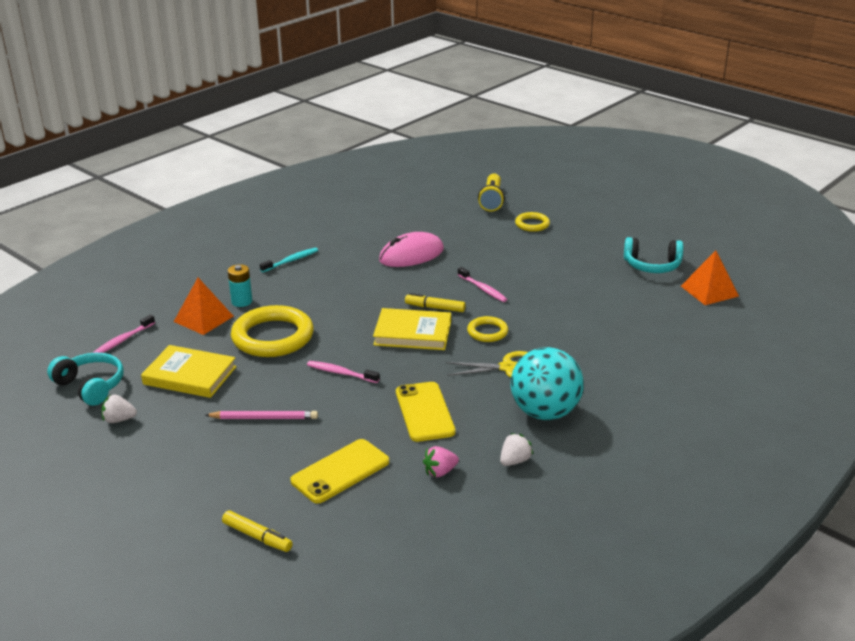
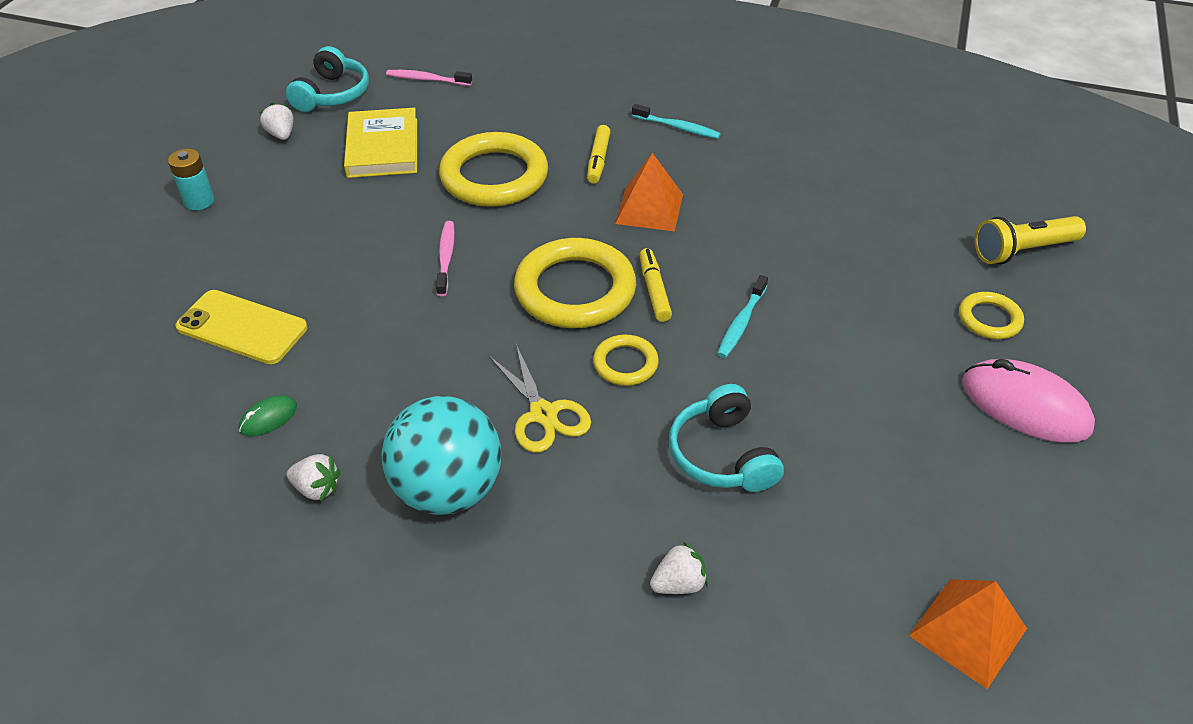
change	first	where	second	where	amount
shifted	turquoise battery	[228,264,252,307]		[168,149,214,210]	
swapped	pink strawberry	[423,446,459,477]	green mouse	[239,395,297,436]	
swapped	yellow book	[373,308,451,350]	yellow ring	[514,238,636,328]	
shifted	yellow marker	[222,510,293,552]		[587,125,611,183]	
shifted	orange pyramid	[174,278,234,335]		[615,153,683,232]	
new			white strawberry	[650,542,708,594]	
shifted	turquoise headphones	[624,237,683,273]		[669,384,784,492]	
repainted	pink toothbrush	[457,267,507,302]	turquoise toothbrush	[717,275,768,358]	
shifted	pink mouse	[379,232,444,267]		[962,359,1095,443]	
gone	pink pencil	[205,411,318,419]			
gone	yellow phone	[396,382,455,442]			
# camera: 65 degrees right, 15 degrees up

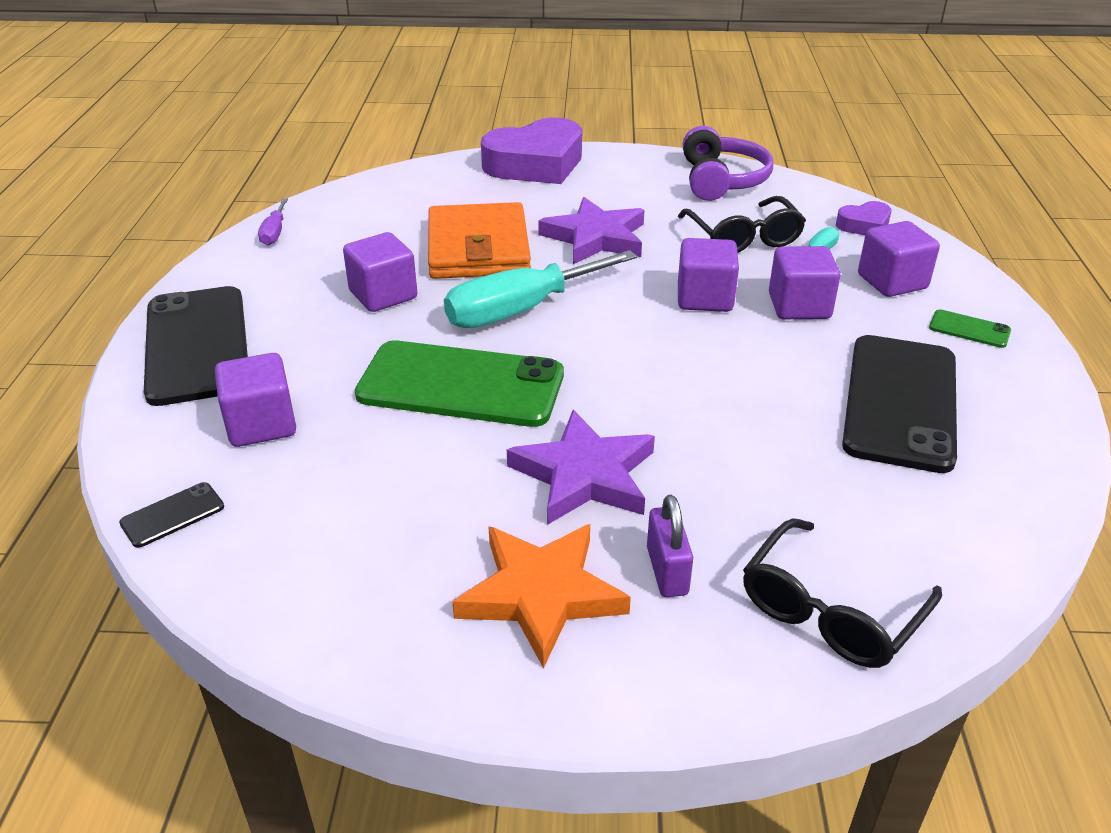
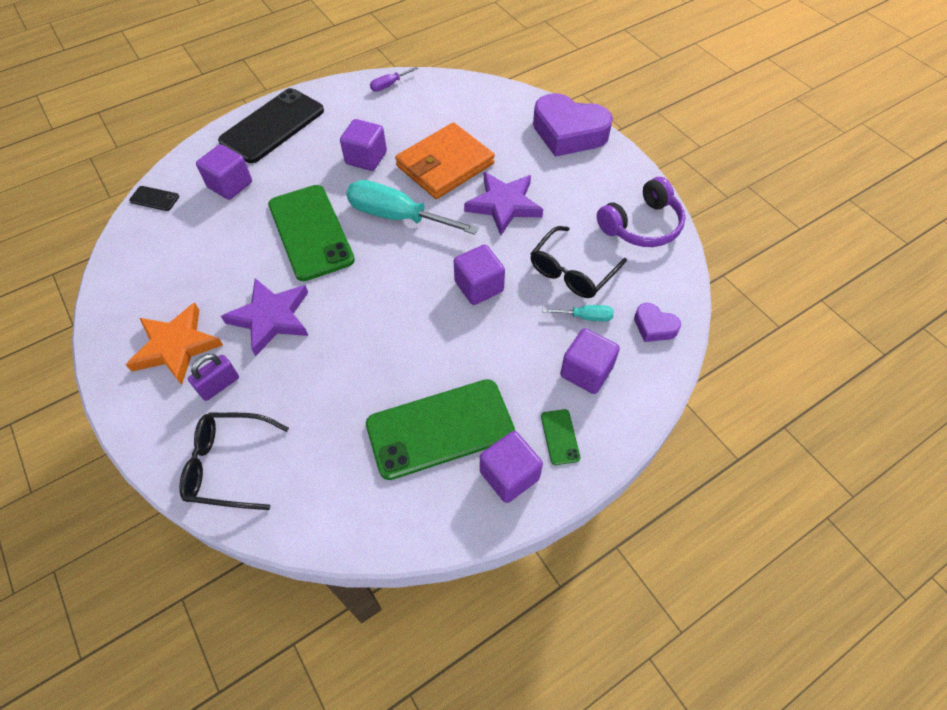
change	first	where	second	where	amount
repainted	black phone	[842,335,957,473]	green phone	[366,379,515,480]	
shifted	purple cube	[769,246,840,319]		[480,431,543,503]	
# camera: 55 degrees right, 20 degrees up

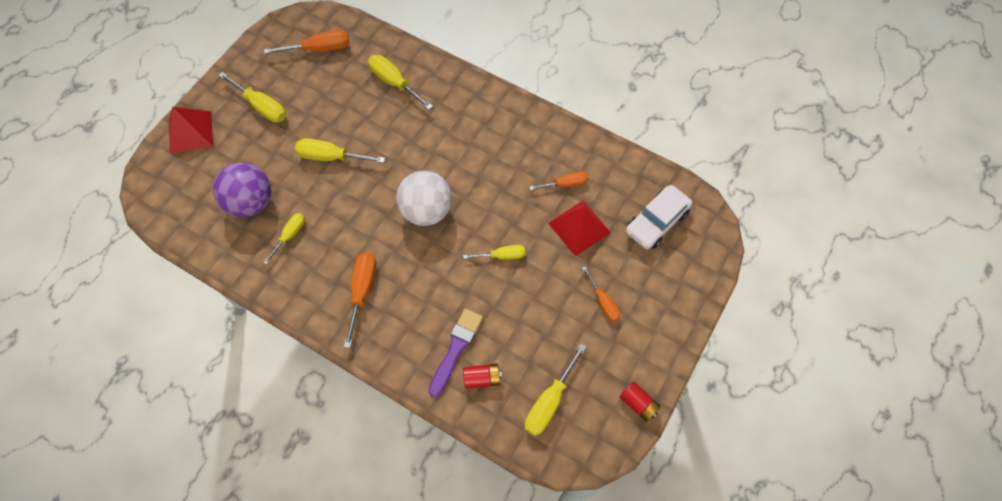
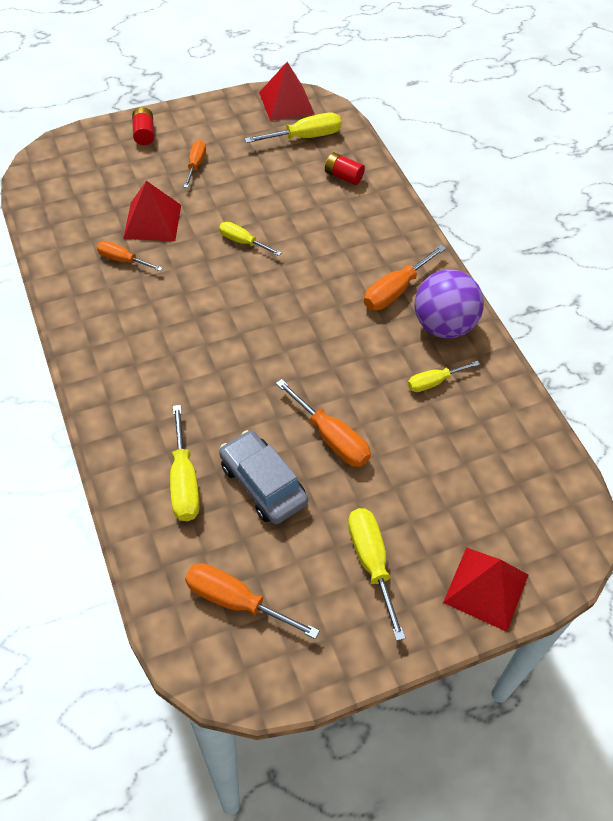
change	first	where	second	where	amount
shifted	red battery	[620,381,661,422]		[132,107,154,145]	
new			grey car	[219,430,308,524]	
new			red pyramid	[259,62,315,121]	
repainted	yellow screwdriver	[295,138,385,163]	orange screwdriver	[276,379,371,467]	
shifted	purple ball	[213,162,271,218]		[414,269,484,339]	
gone	white ball	[396,171,452,226]			
gone	purple brush	[428,309,483,397]			
gone	white car	[626,185,693,250]			
# camera: 145 degrees left, 10 degrees down

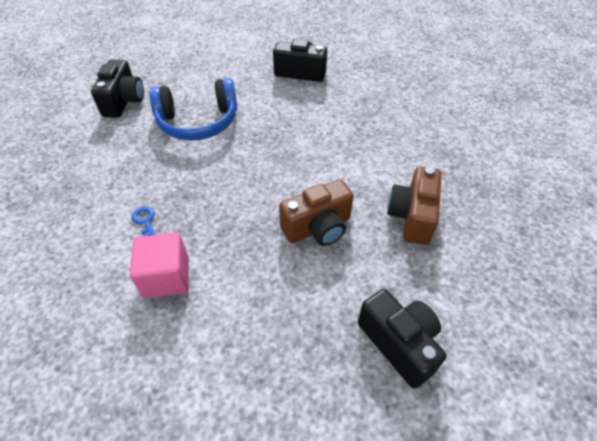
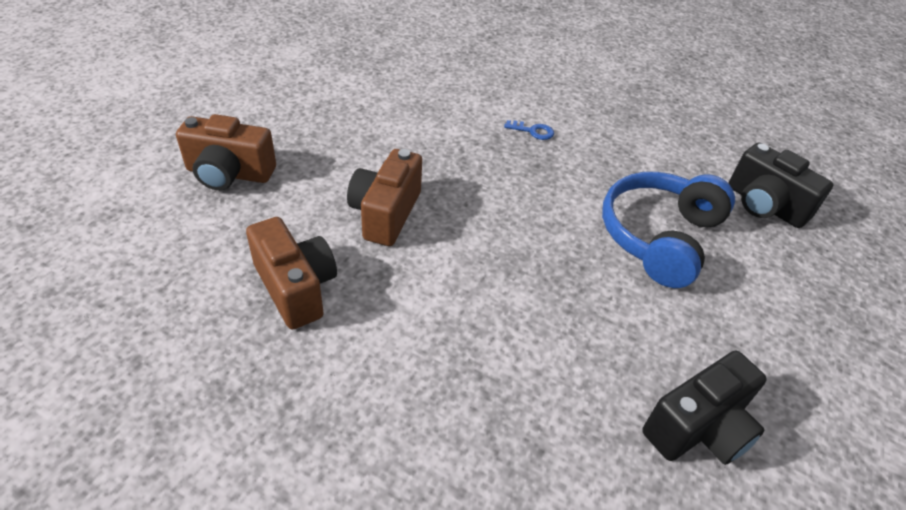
change	first	where	second	where	amount
repainted	black camera	[358,289,446,389]	brown camera	[176,114,276,190]	
gone	pink cube	[129,232,189,298]			
# camera: 130 degrees right, 5 degrees down

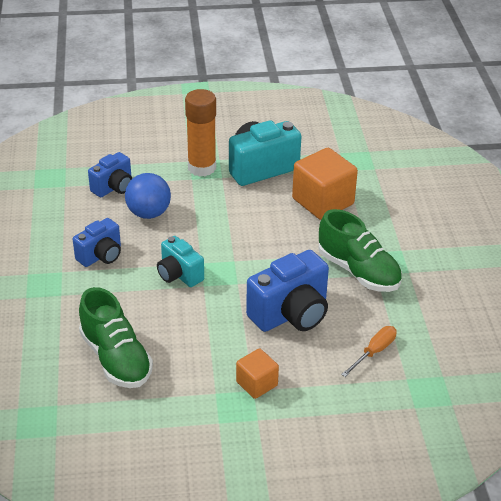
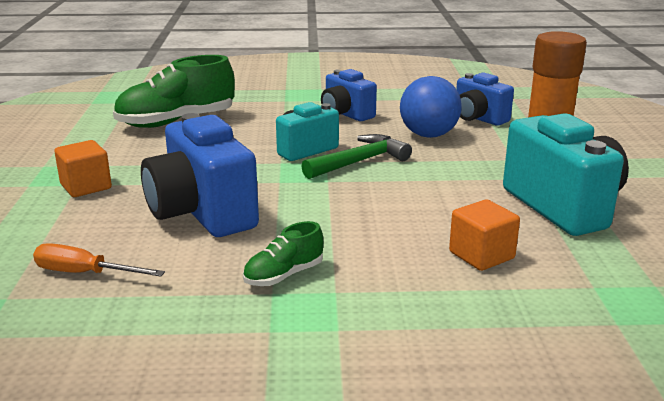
change	first	where	second	where	amount
rotated	orange screwdriver	[341,326,397,377]		[33,243,165,277]	150 degrees clockwise
scaled	green shoe	[318,209,402,292]		[243,221,323,286]	x0.50
new			green hammer	[301,134,412,179]	
scaled	orange cube	[292,148,358,220]		[449,199,520,271]	x0.56
# camera: 95 degrees right, 15 degrees down

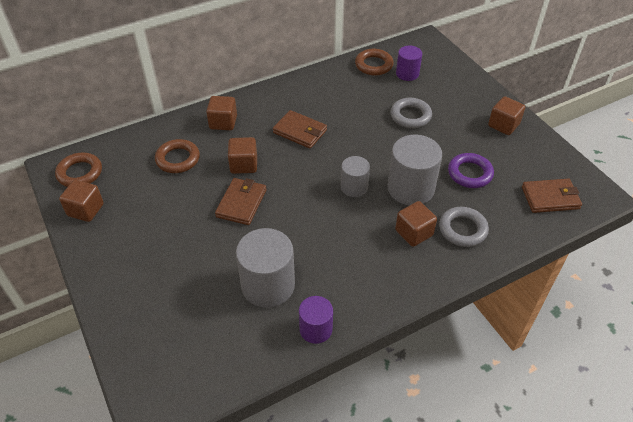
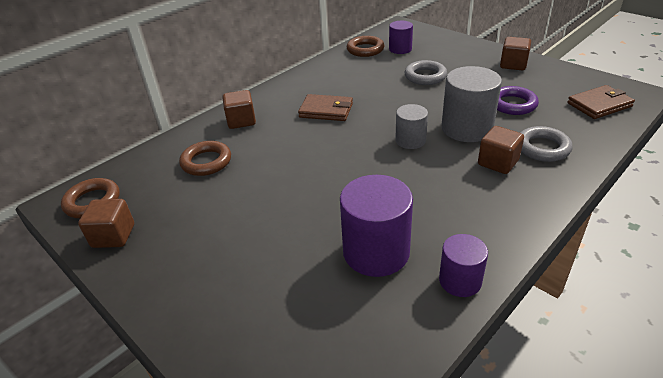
change	first	where	second	where	amount
repainted	grey cylinder	[236,228,295,308]	purple cylinder	[340,175,413,277]	
gone	brown wallet	[215,178,267,225]			
gone	brown cube	[228,137,257,174]			
# camera: 15 degrees left, 10 degrees down

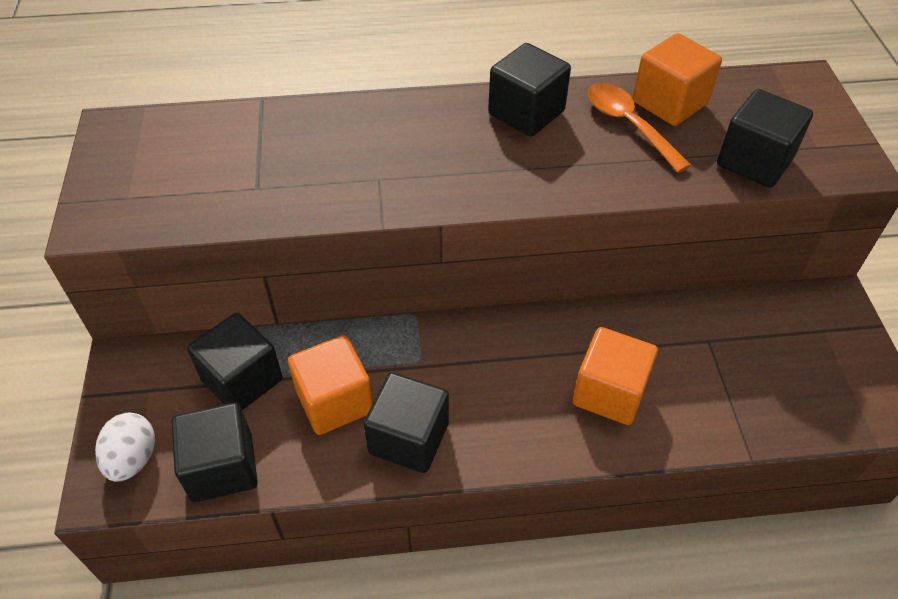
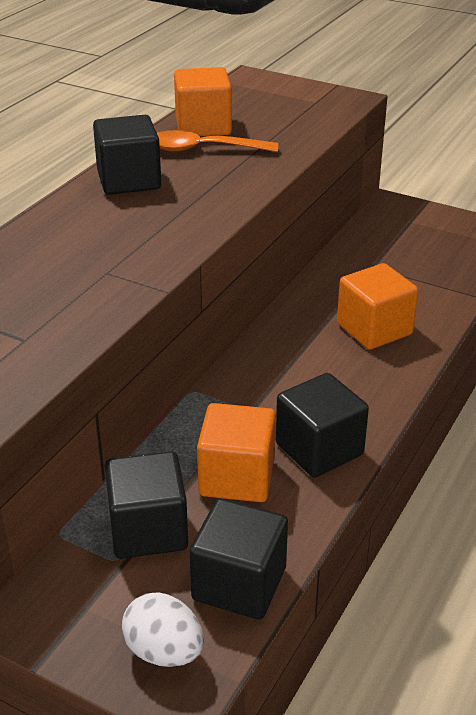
change	first	where	second	where	amount
gone	black cube	[717,89,813,188]			
# camera: 55 degrees left, 15 degrees down

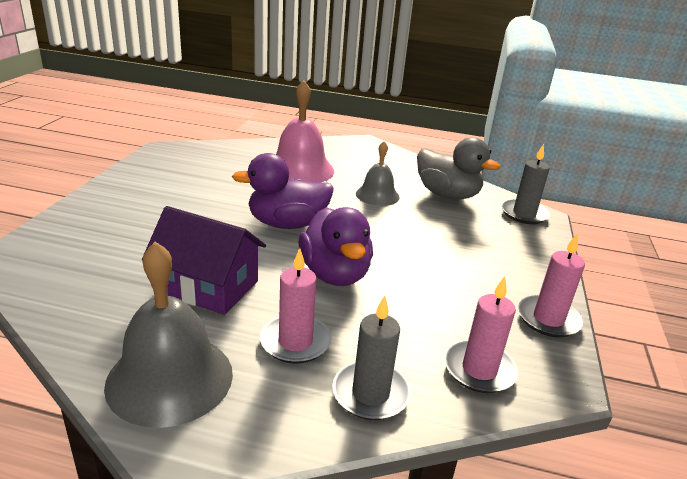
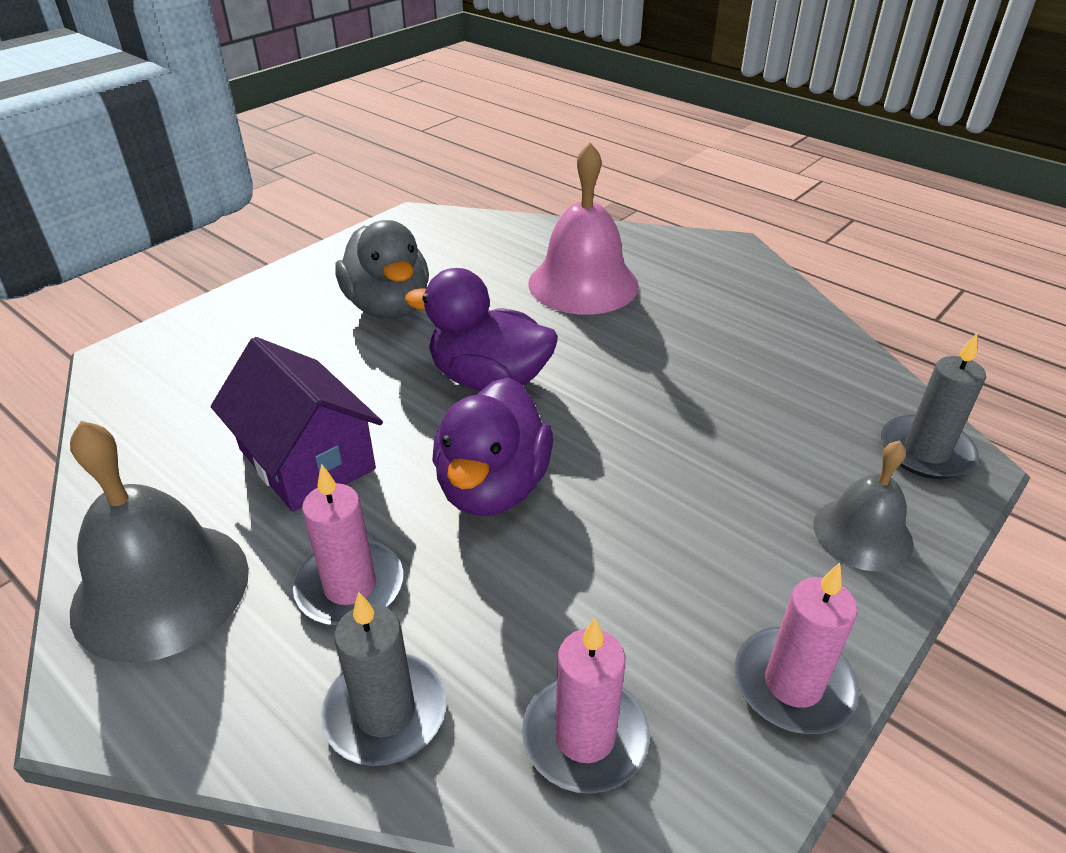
change	first	where	second	where	amount
shifted	grey duck	[417,137,500,199]		[335,220,429,319]	
shifted	grey bell	[356,141,400,206]		[813,440,914,572]	
# camera: 30 degrees right, 10 degrees up

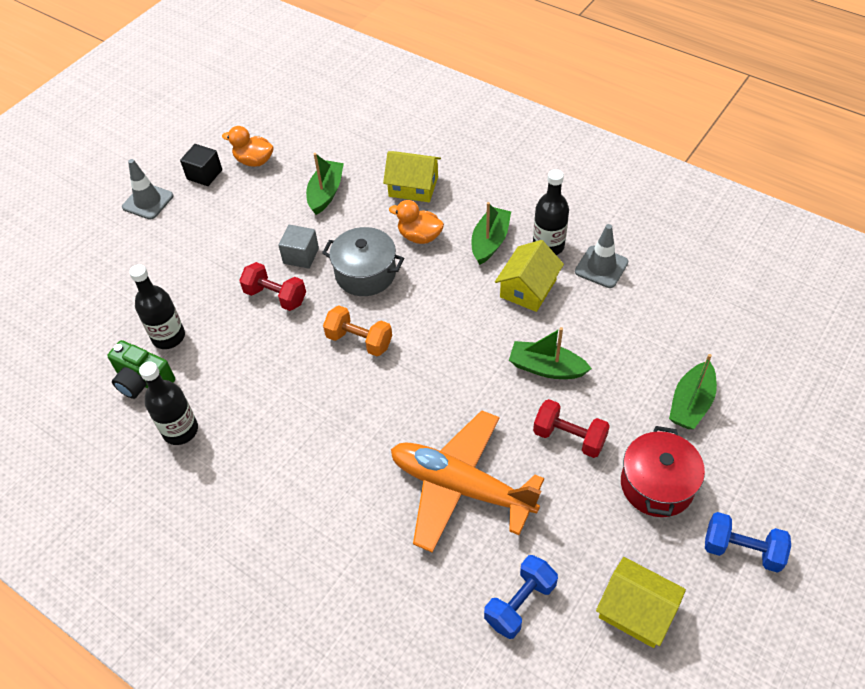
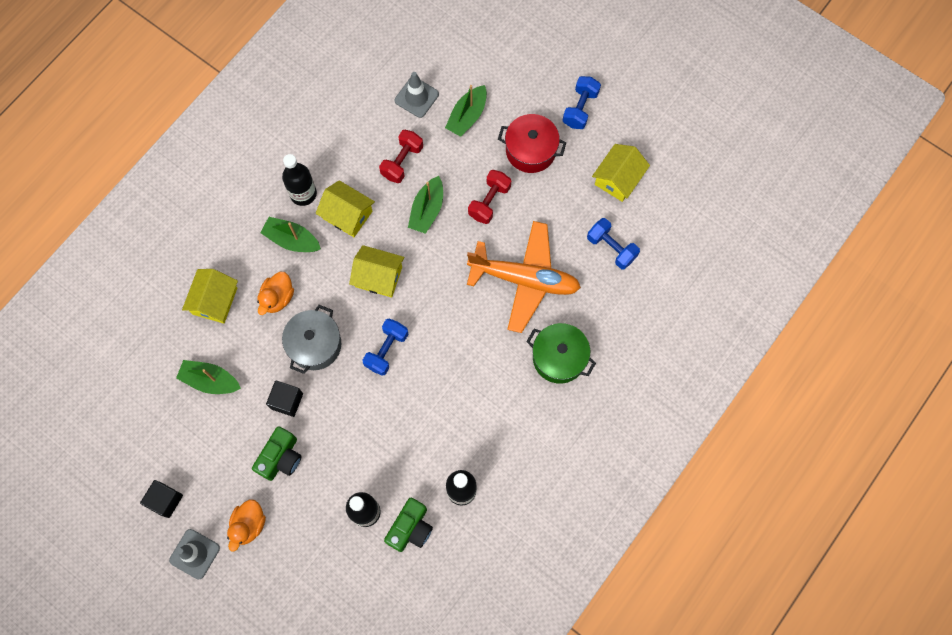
change	first	where	second	where	amount
shifted	orange duck	[222,126,274,167]		[227,499,266,551]	
new			green camera	[252,426,302,481]	
repainted	grey cube	[278,225,319,269]	black cube	[266,381,303,417]	
new			yellow house	[349,245,404,297]	
repainted	orange dumbbell	[323,306,392,356]	blue dumbbell	[362,319,408,376]	
shifted	red dumbbell	[239,262,306,311]		[379,130,423,183]	
shifted	grey traffic cone	[575,224,629,288]		[395,72,439,118]	
rotated	green boat	[669,354,717,429]		[445,85,487,137]	90 degrees clockwise
rotated	orange plane	[391,410,544,552]		[467,221,581,333]	105 degrees counterclockwise
new			green pot	[526,323,596,384]	
# camera: 90 degrees left, 20 degrees up

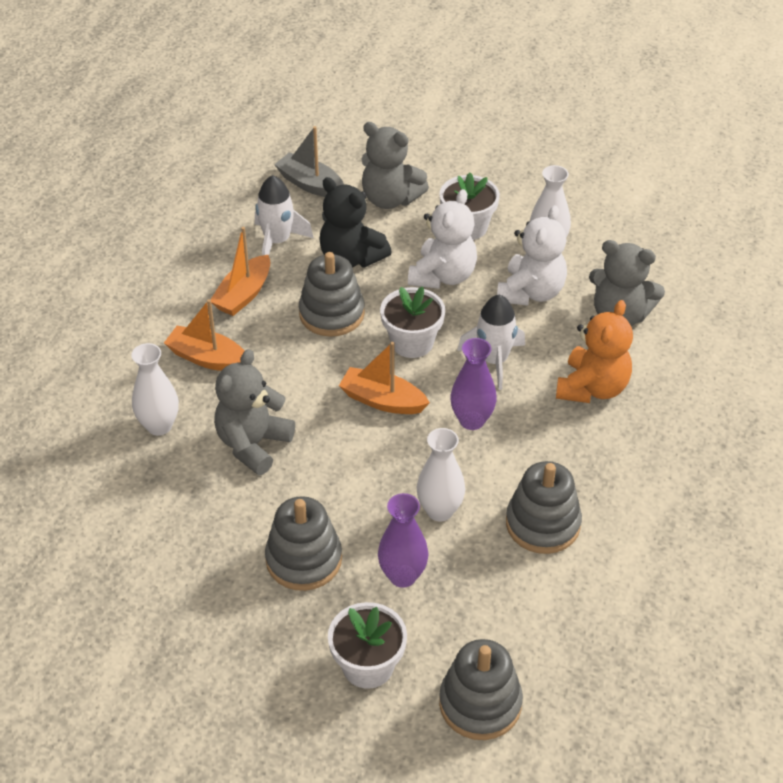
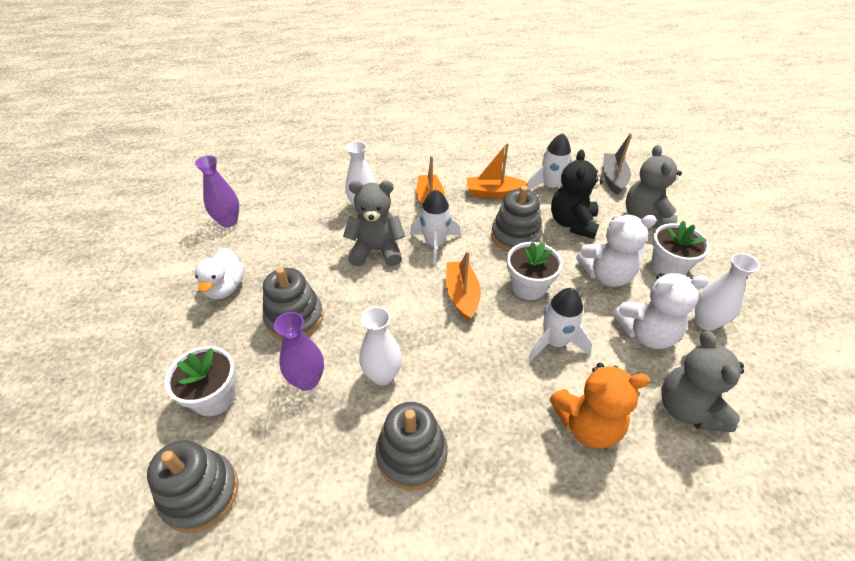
change	first	where	second	where	amount
shifted	purple vase	[450,338,497,430]		[195,155,239,227]	
new			white duck	[195,248,244,299]	
new			white rocket	[410,189,461,265]	
# camera: 60 degrees right, 0 degrees up

